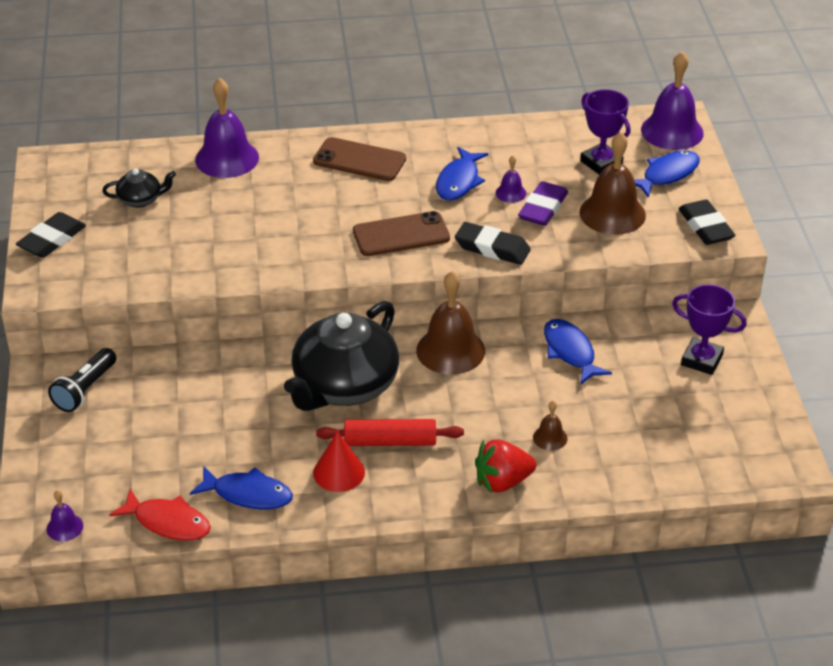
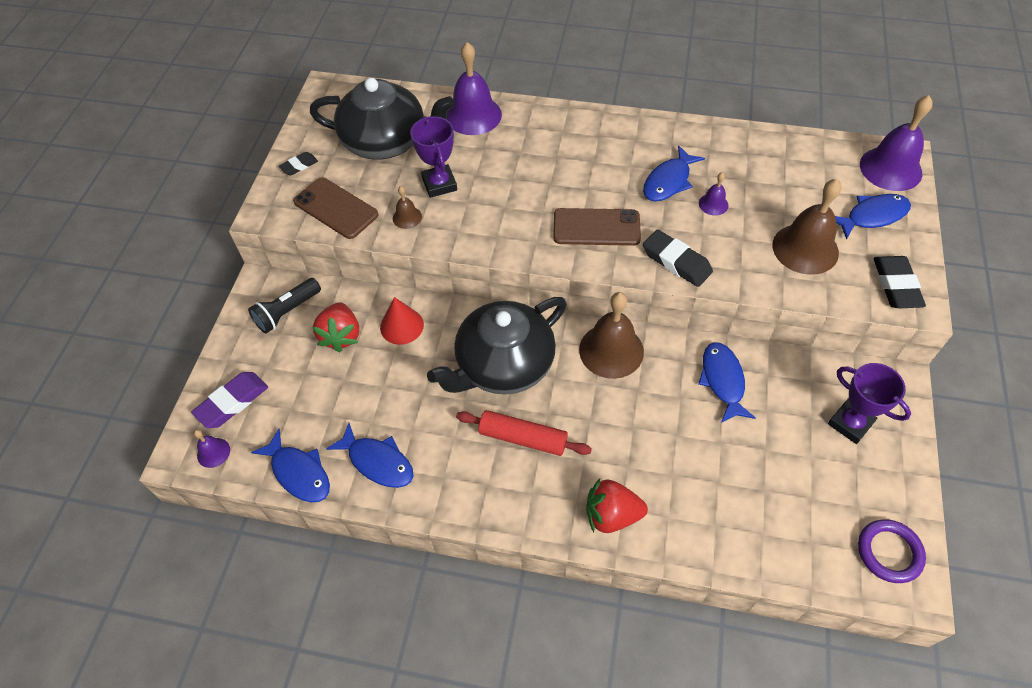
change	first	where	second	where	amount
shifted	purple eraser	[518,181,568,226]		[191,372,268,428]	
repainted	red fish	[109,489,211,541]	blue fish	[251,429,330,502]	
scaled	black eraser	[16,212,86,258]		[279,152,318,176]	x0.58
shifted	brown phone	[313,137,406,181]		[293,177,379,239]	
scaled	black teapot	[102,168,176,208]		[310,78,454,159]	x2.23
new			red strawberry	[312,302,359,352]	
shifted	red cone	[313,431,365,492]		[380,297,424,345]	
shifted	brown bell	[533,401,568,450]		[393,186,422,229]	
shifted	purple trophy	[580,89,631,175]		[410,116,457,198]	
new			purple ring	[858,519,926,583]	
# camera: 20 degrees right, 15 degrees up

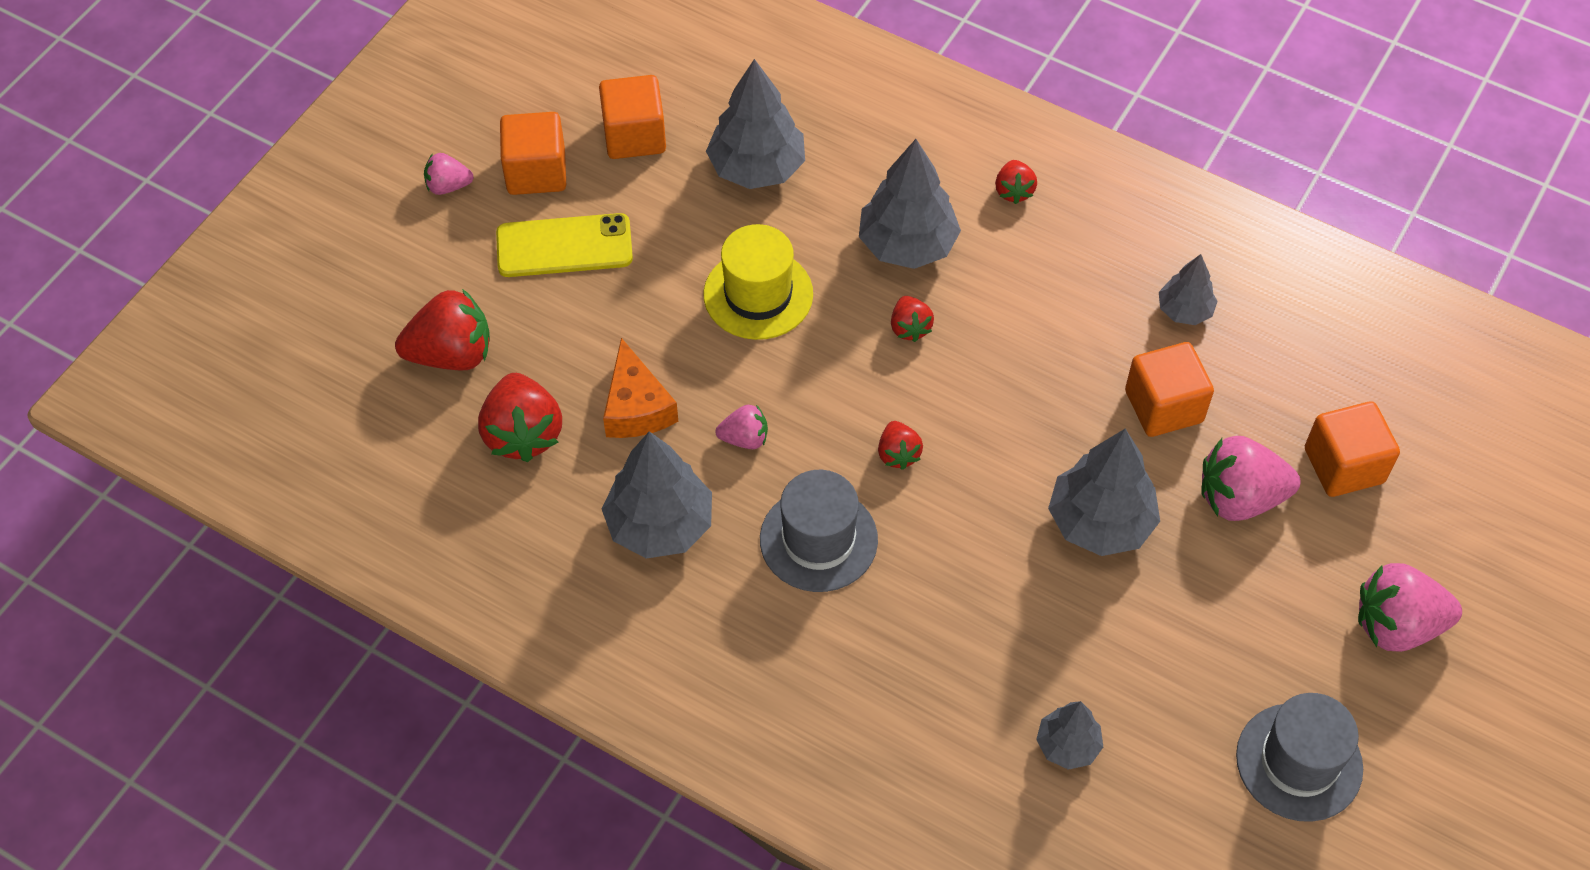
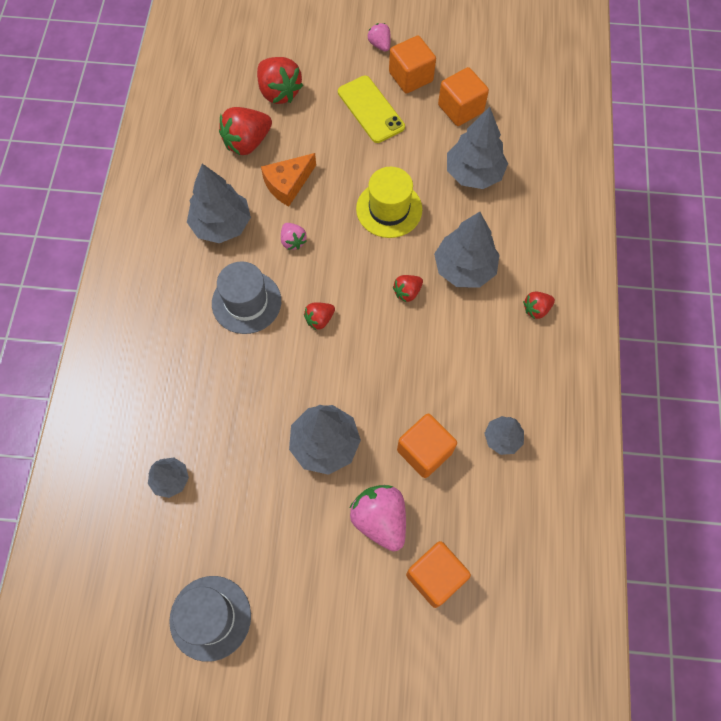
change	first	where	second	where	amount
gone	pink strawberry	[1358,563,1462,652]			
# camera: 65 degrees right, 10 degrees up

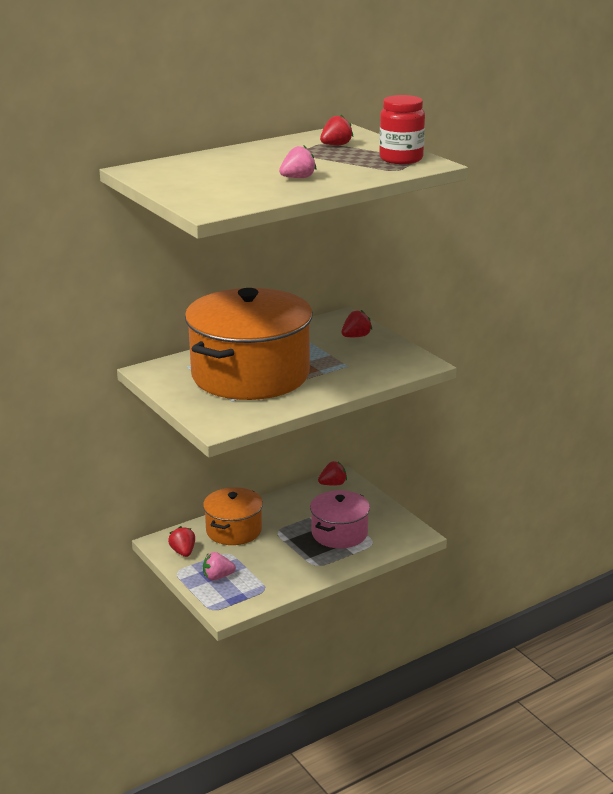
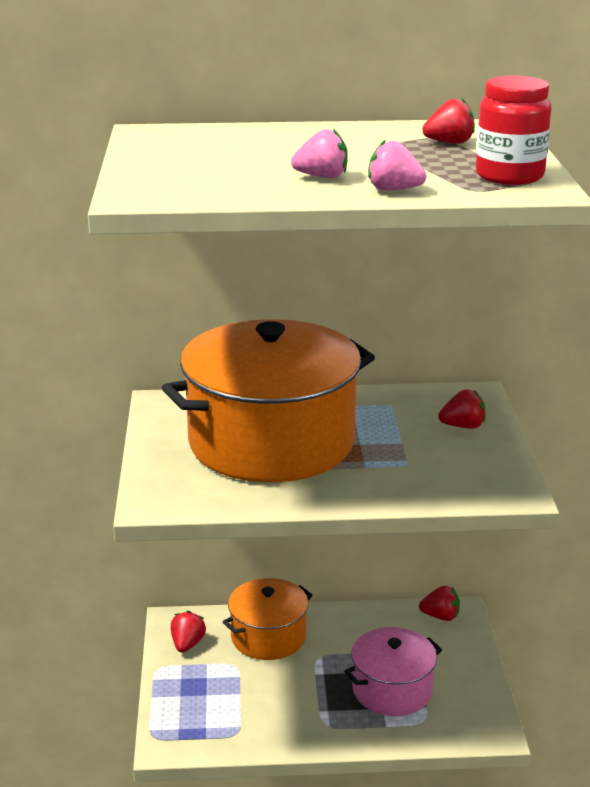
change	first	where	second	where	amount
shifted	pink strawberry	[203,552,236,580]		[368,139,426,191]	
# camera: 30 degrees right, 0 degrees up

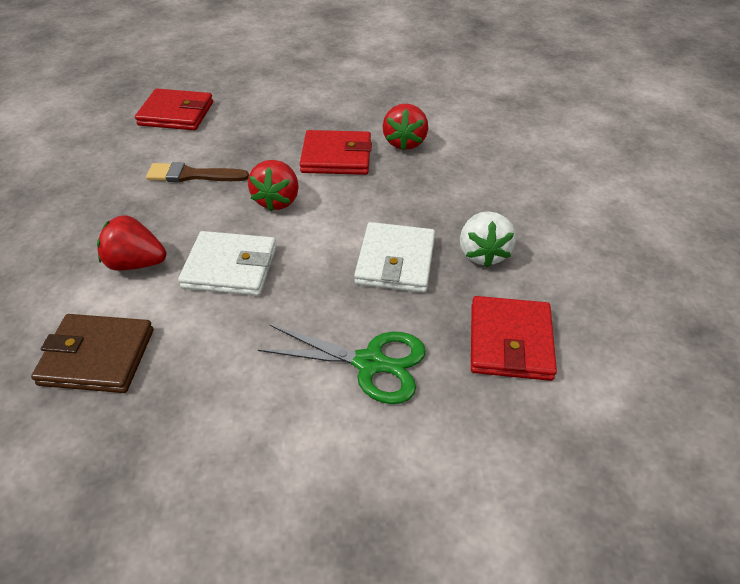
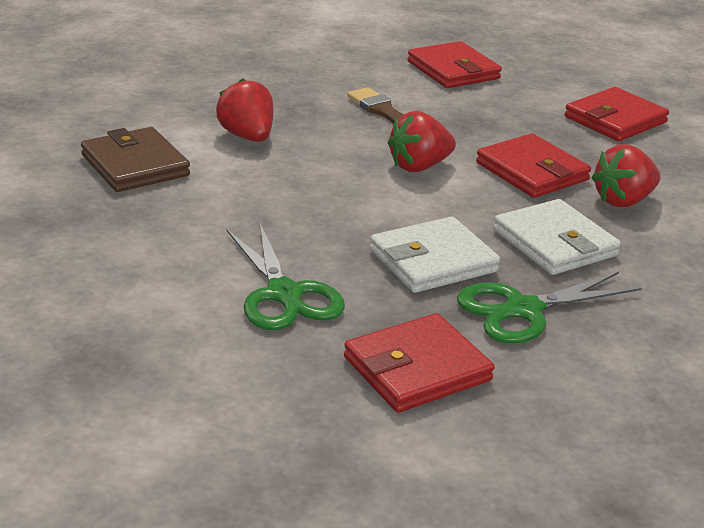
change	first	where	second	where	amount
swapped	white strawberry	[460,211,516,267]	green scissors	[457,272,642,343]	
shifted	white wallet	[178,231,277,296]		[493,199,621,275]	
new			red wallet	[565,87,669,141]	
# camera: 50 degrees right, 15 degrees down

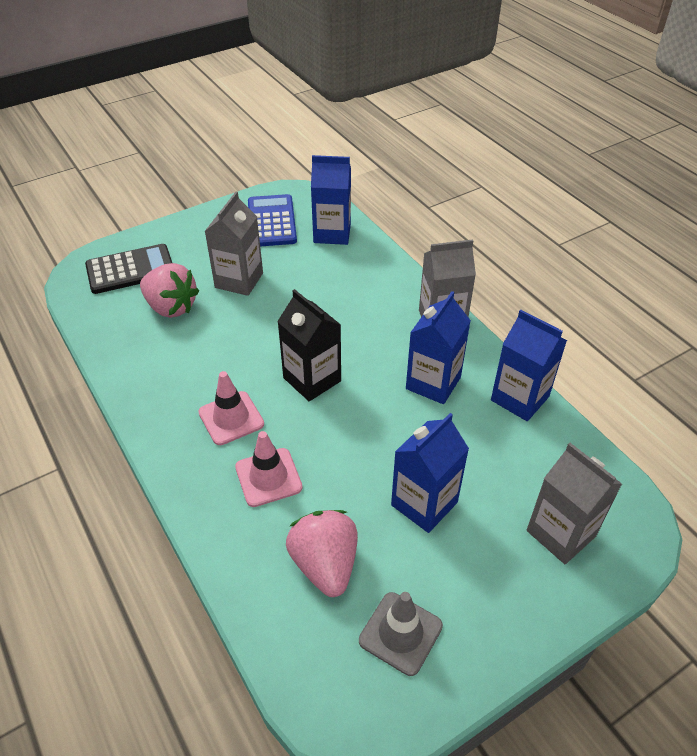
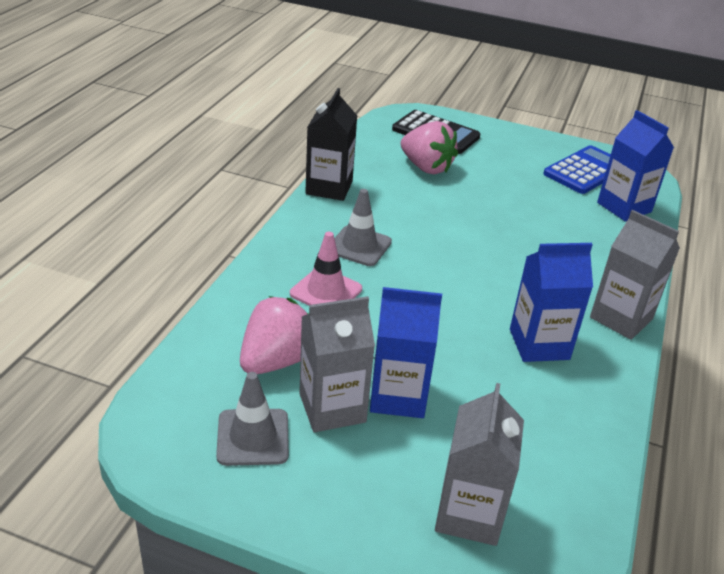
change	first	where	second	where	amount
shifted	grey carton	[204,192,263,296]		[299,296,375,432]	
shifted	black carton	[277,289,341,401]		[305,88,357,201]	
repainted	pink traffic cone	[198,371,264,445]	grey traffic cone	[334,189,392,266]	
rotated	pink strawberry	[140,263,199,318]		[401,121,458,174]	45 degrees counterclockwise
gone	blue carton	[491,310,567,421]			
# camera: 50 degrees right, 10 degrees down

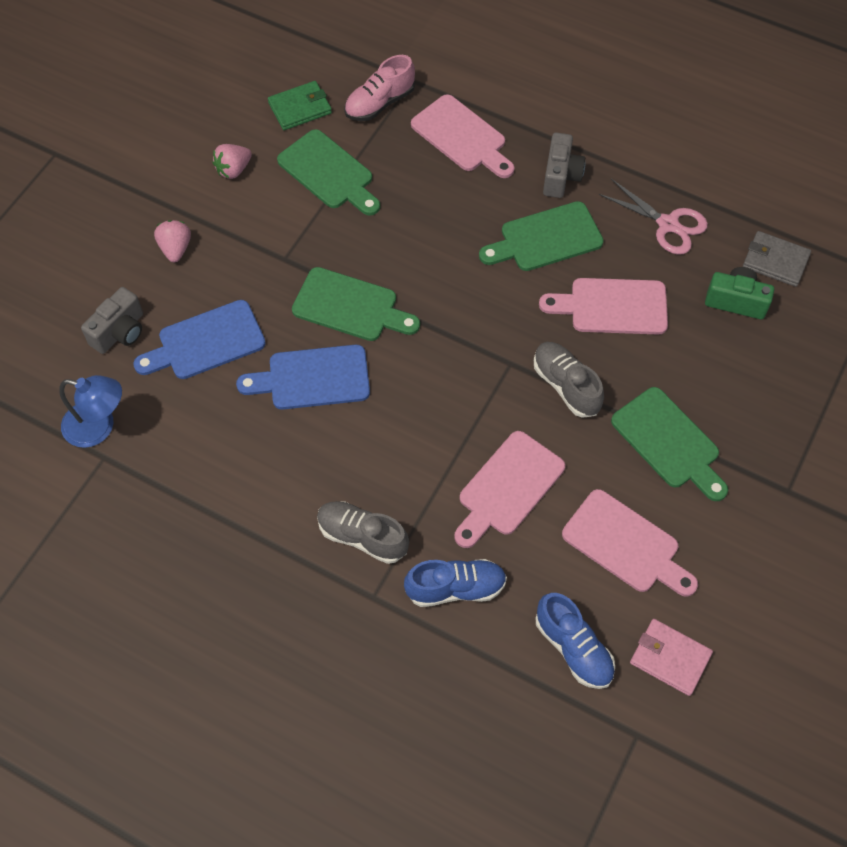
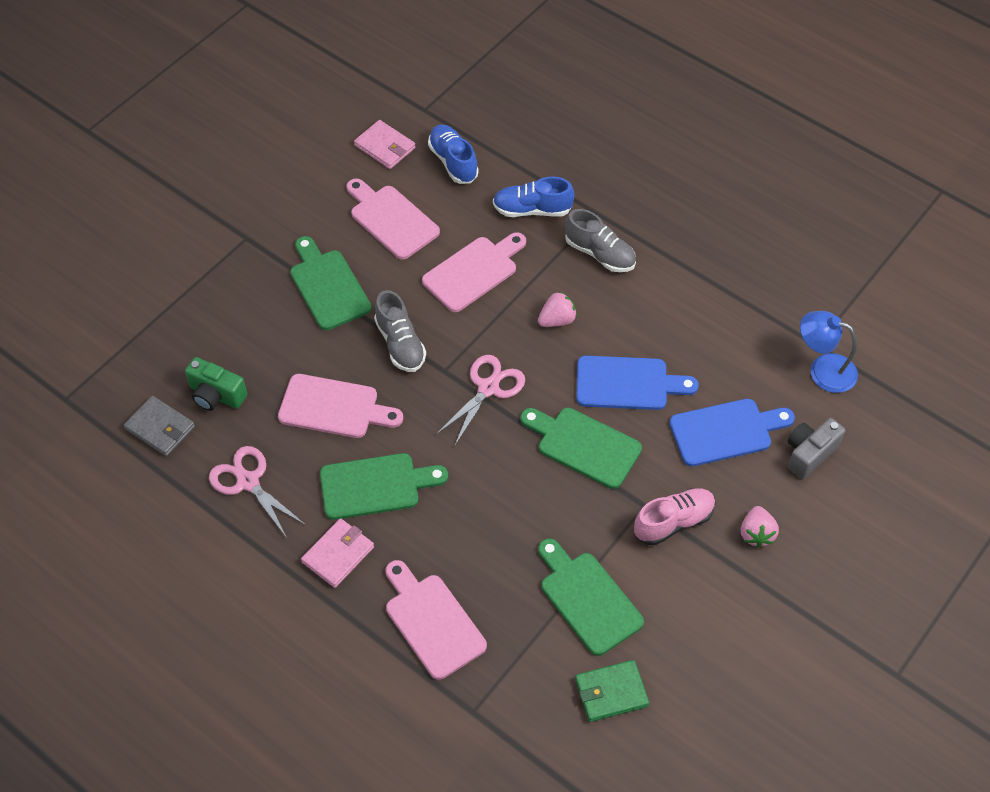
change	first	where	second	where	amount
swapped	grey camera	[543,133,585,198]	pink wallet	[301,518,374,588]	
new			pink scissors	[436,355,525,447]	
shifted	pink strawberry	[213,144,252,179]		[538,292,577,327]	
shifted	pink shoe	[344,55,415,121]		[634,488,716,546]	
# camera: 170 degrees left, 5 degrees down

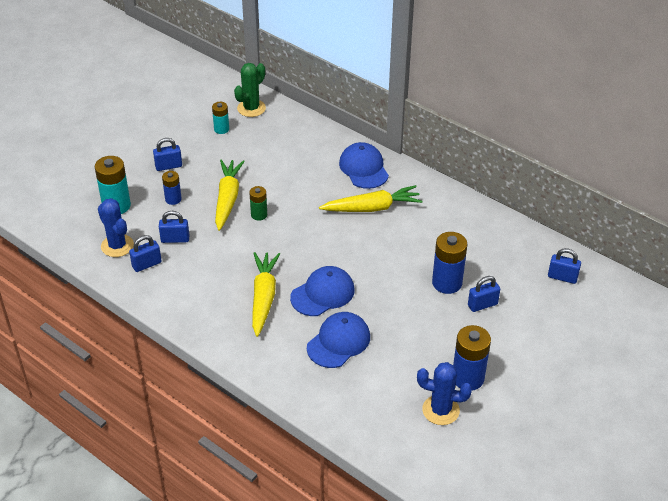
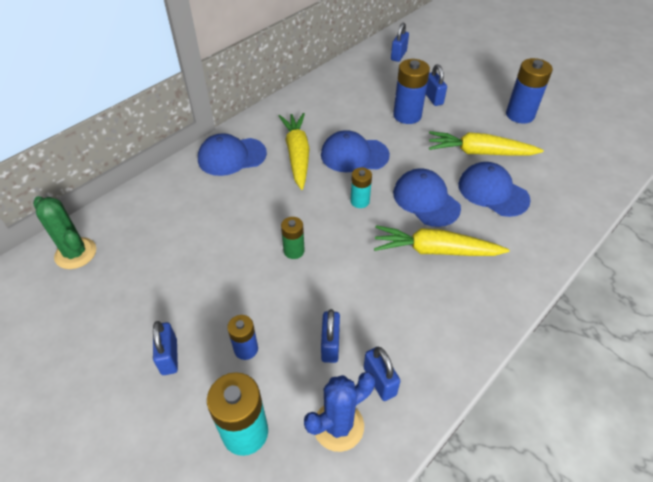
change	first	where	second	where	amount
new			blue cap	[321,130,390,172]	
shifted	turquoise battery	[212,102,229,134]		[350,167,372,208]	
shifted	yellow carrot	[215,160,245,231]		[429,131,544,155]	
gone	blue cactus	[417,362,472,425]			
# camera: 85 degrees left, 5 degrees up

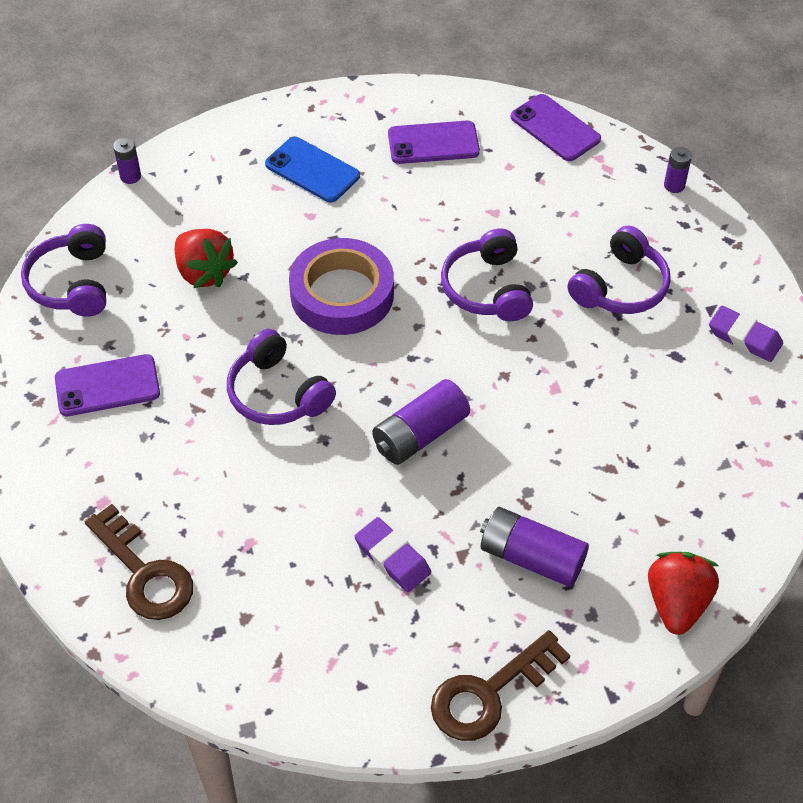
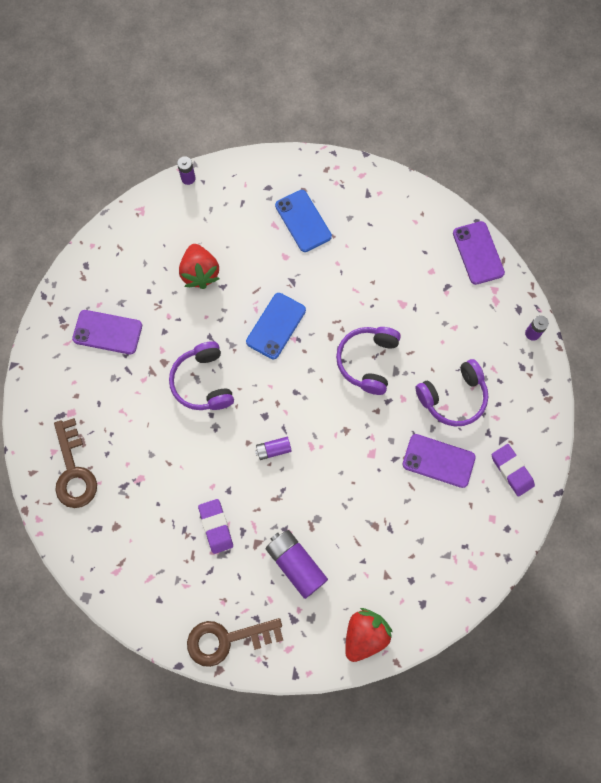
change	first	where	second	where	amount
swapped	purple tape	[289,238,394,335]	blue phone	[246,293,306,359]	
scaled	purple battery	[372,379,470,465]		[255,437,292,460]	x0.54
shifted	purple phone	[388,120,480,164]		[403,434,476,488]	
gone	purple headphones	[21,224,106,317]			
# camera: 25 degrees right, 20 degrees up

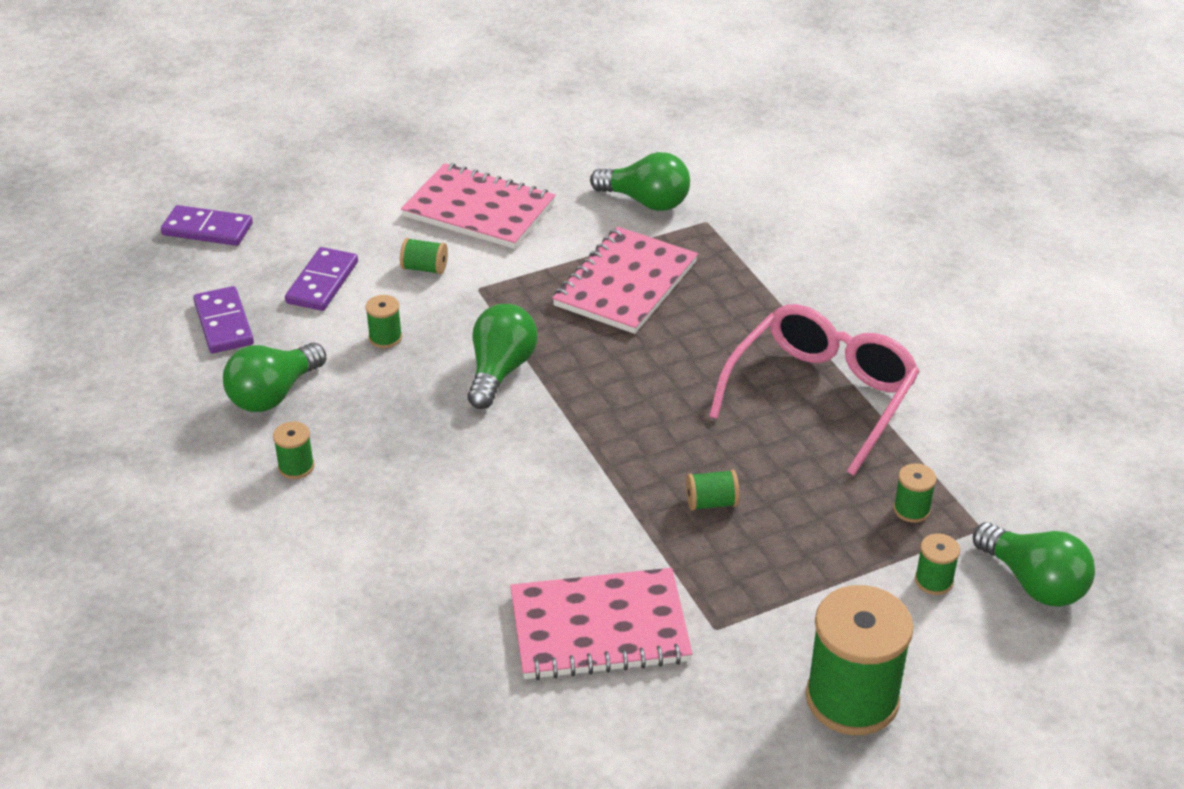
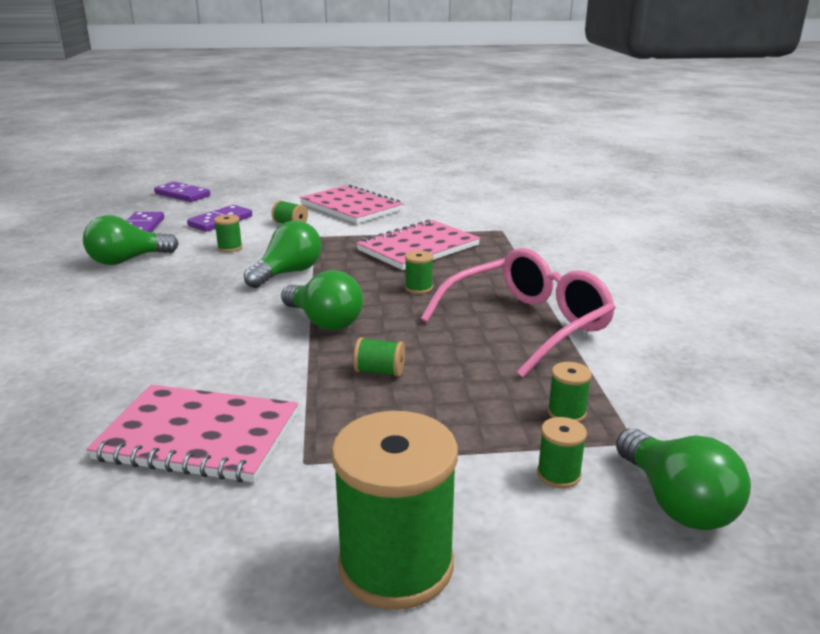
change	first	where	second	where	amount
shifted	green light bulb	[590,152,690,211]		[281,270,363,330]	
shifted	green spool	[273,421,314,479]		[405,250,433,294]	
# camera: 20 degrees right, 15 degrees down

